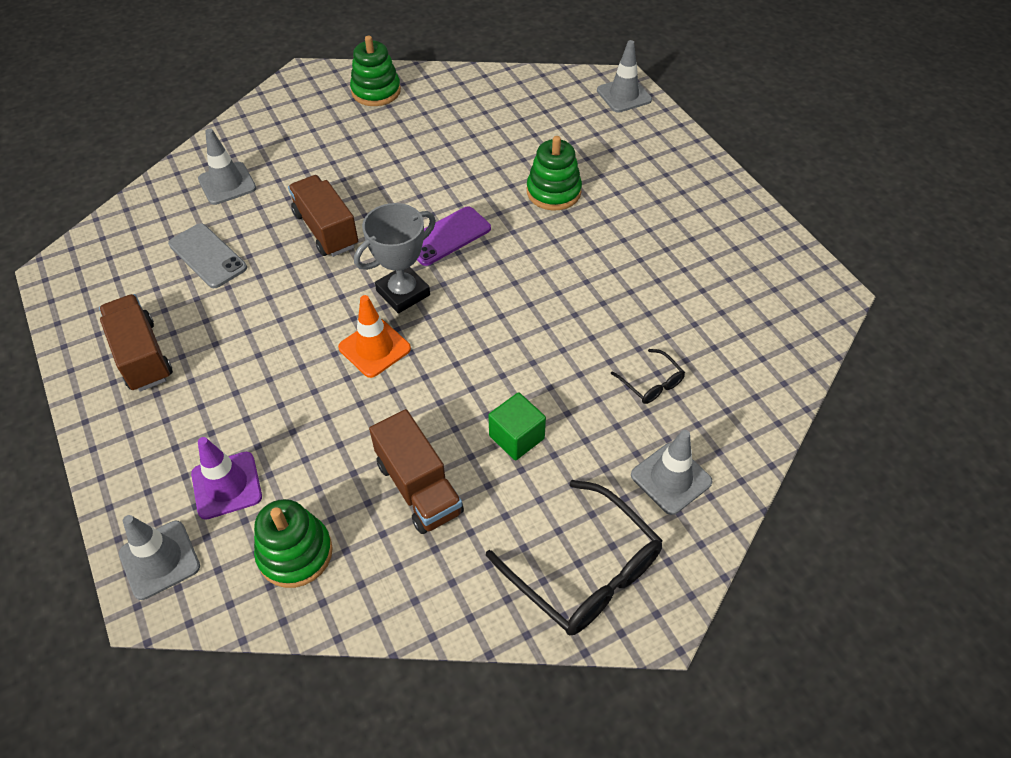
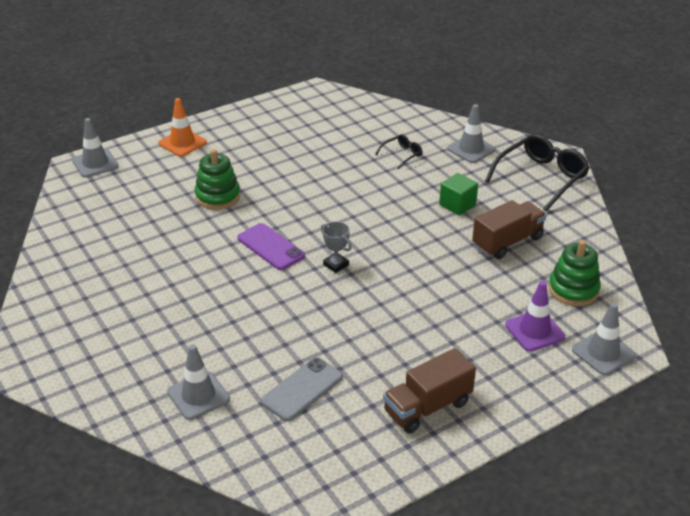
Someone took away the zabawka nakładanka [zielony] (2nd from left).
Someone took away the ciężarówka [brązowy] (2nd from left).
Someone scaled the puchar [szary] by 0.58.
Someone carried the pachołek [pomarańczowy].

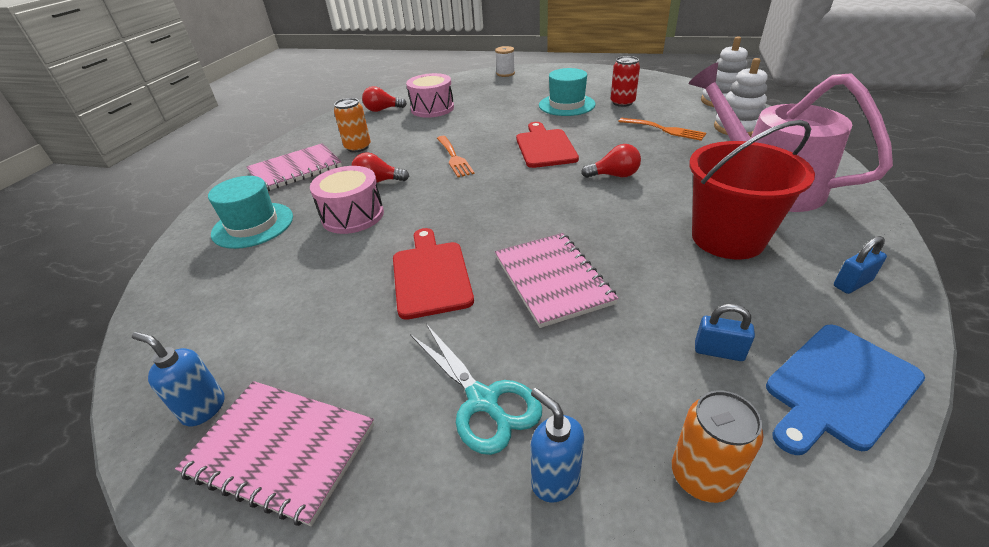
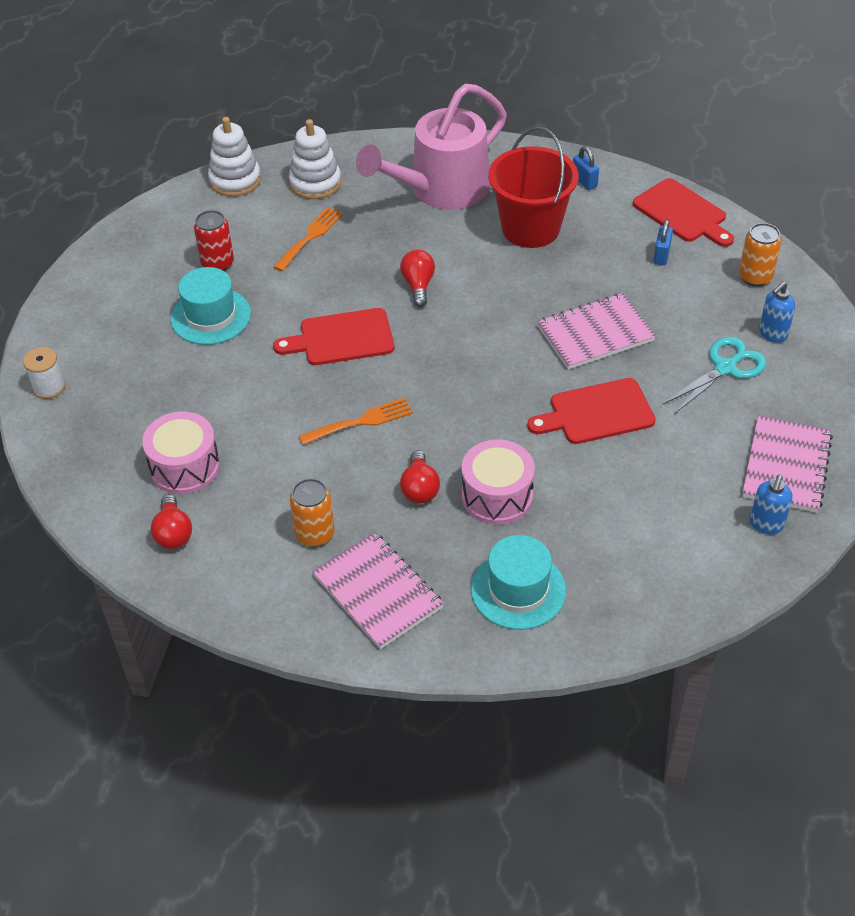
Someone repainted the deska do krojenia [niebieski], which became the deska do krojenia [czerwony] (3rd from left).

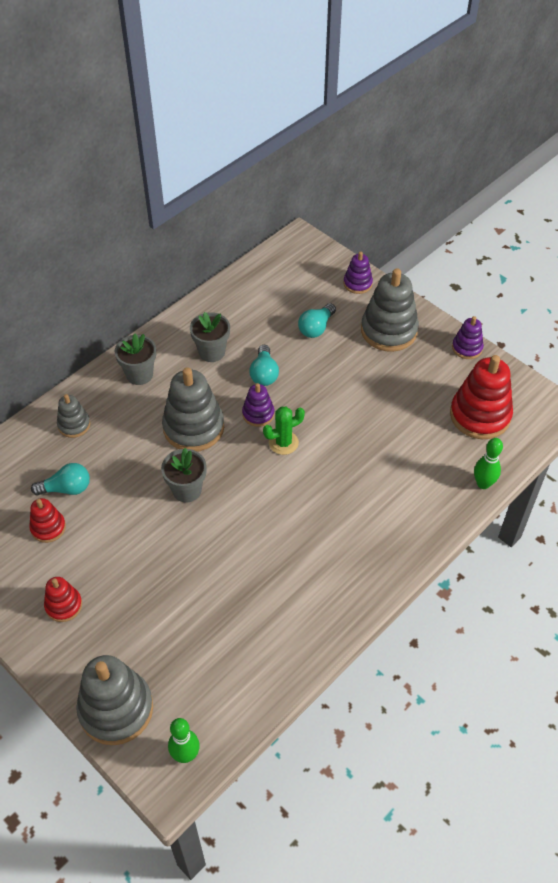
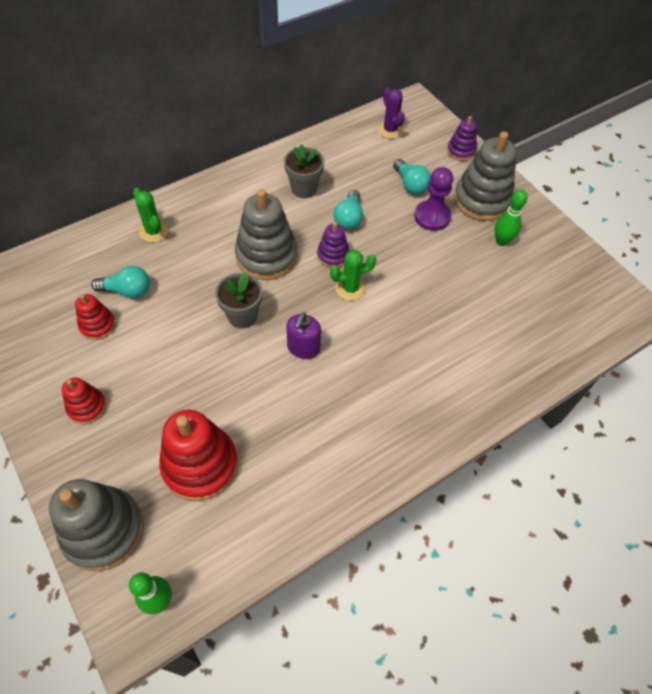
Someone rotated the żarówka [turkusowy] (3rd from left) by 75 degrees counterclockwise.
Someone took away the zabawka nakładanka [fioletowy] (3rd from left).
Someone took away the doniczka [szary] (1st from left).
Someone carried the zabawka nakładanka [czerwony] (3rd from left).
Someone swapped the zabawka nakładanka [szary] (1st from left) for the kaktus [zielony] (1st from left).
Someone carried the kręgiel [zielony] (2nd from left).
Someone put down the kaktus [fioletowy].
Someone put down the pionek [fioletowy].
Someone put down the dozownik mydła [fioletowy].

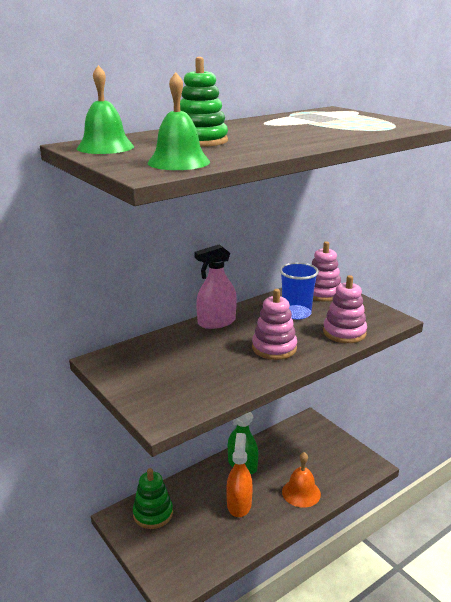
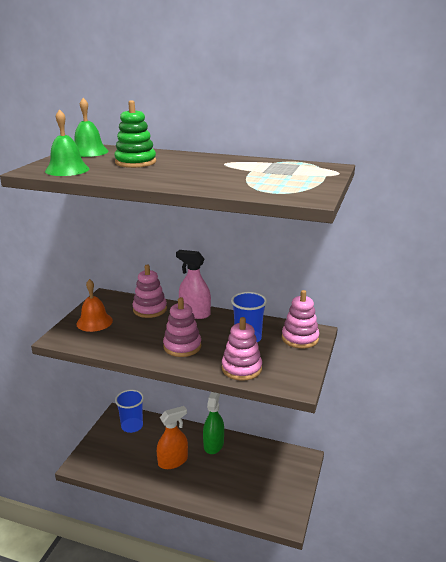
Someone carried the dzwonek [pomarańczowy].
Someone swapped the zabawka nakładanka [zielony] (1st from left) for the szklanka [niebieski] (1st from left).
Someone put down the zabawka nakładanka [różowy] (1st from left).

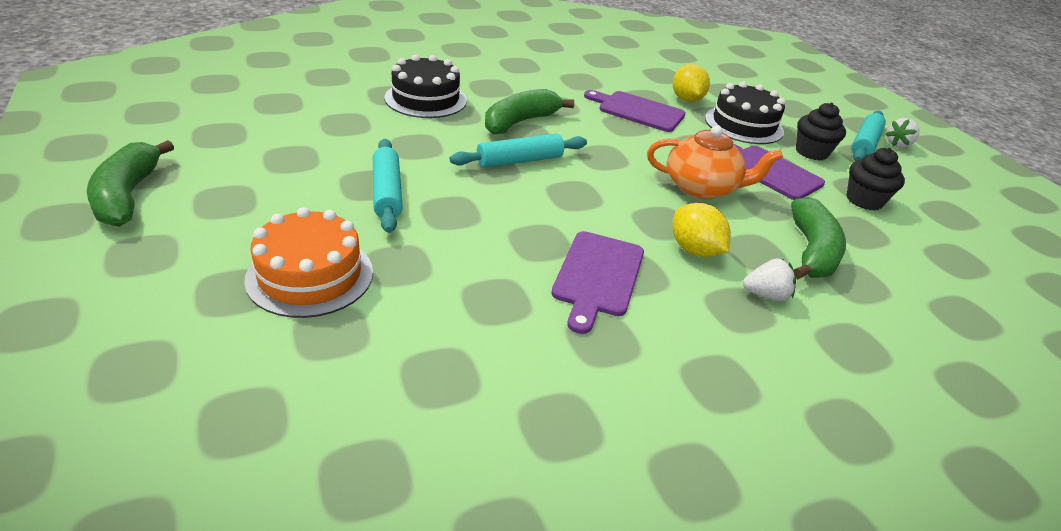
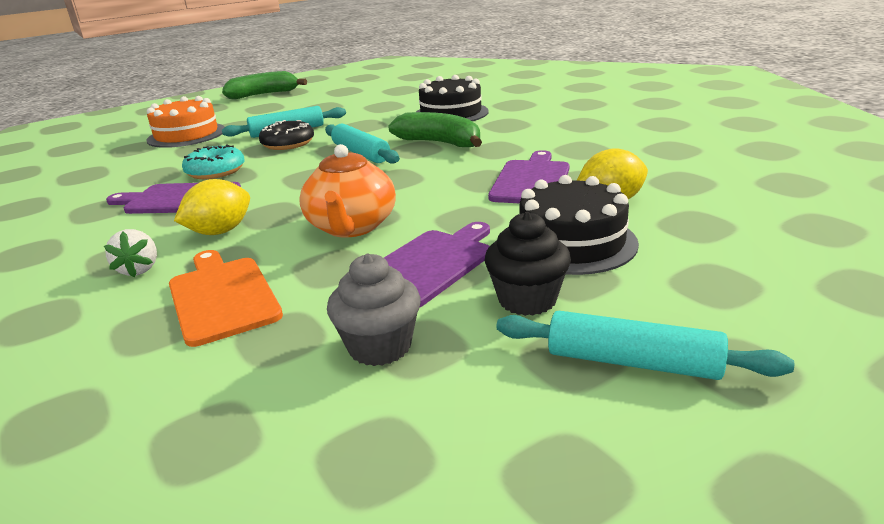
Someone took away the truskawka [biały] (2nd from left).
Someone repainted the muffinka [czarny] (2nd from left), which became the muffinka [szary].
Someone swapped the banan [zielony] (3rd from left) for the deska do krojenia [pomarańczowy].
Someone put down the donut [czarny].
Someone put down the donut [turkusowy].

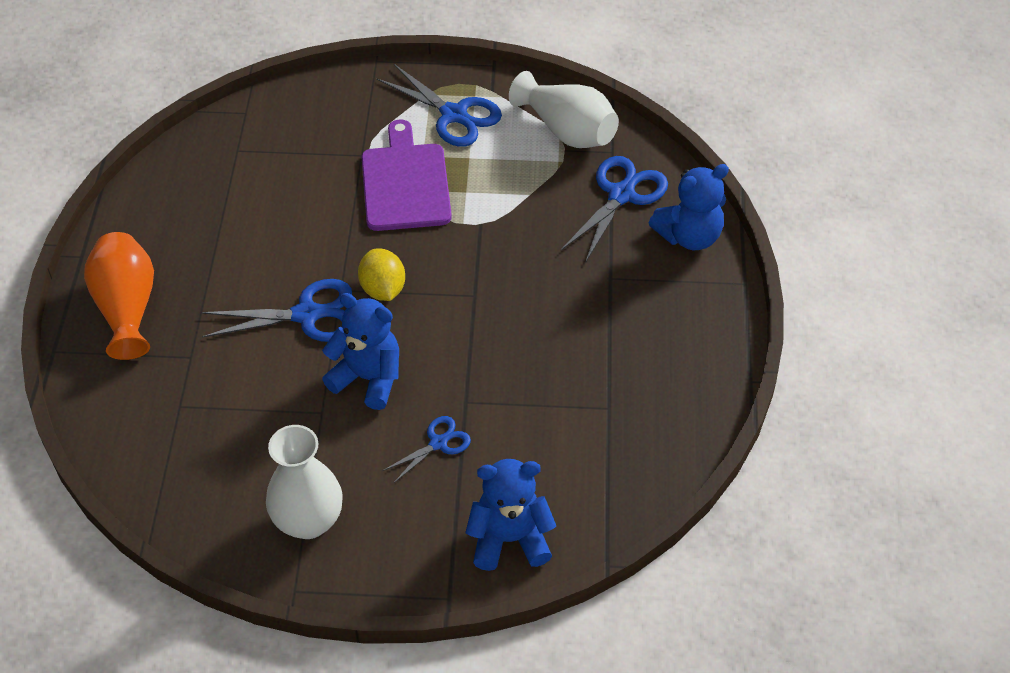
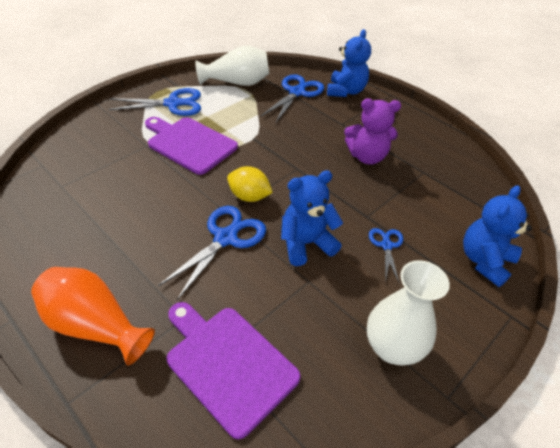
Someone rotated the nożyczki [niebieski] (4th from left in the first image) by 45 degrees clockwise.
Someone put down the miś [fioletowy].
Someone put down the deska do krojenia [fioletowy] (2nd from left).

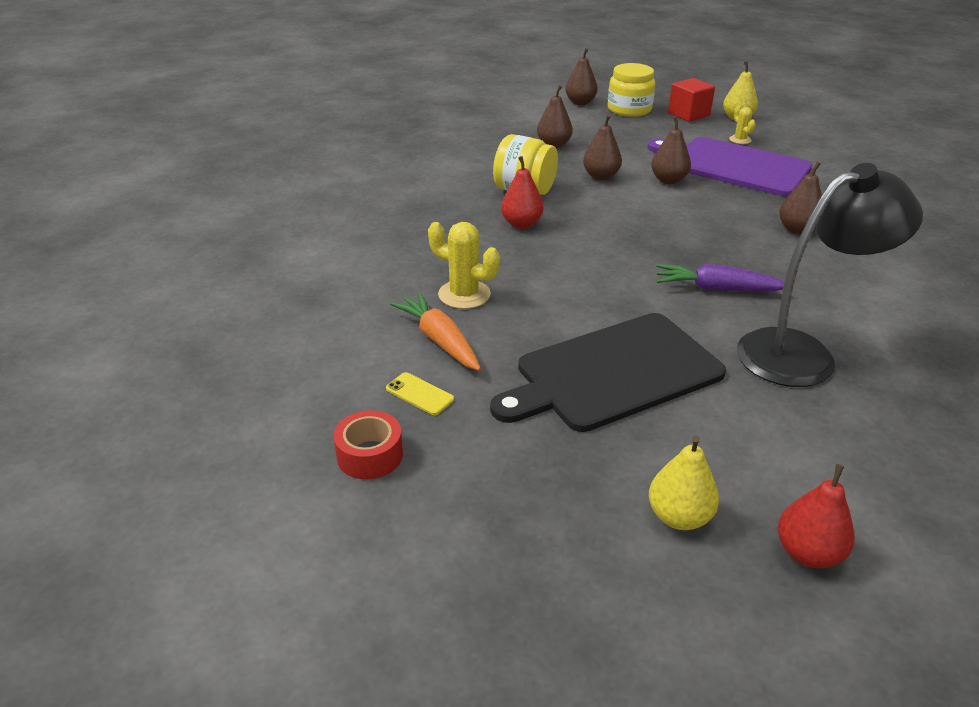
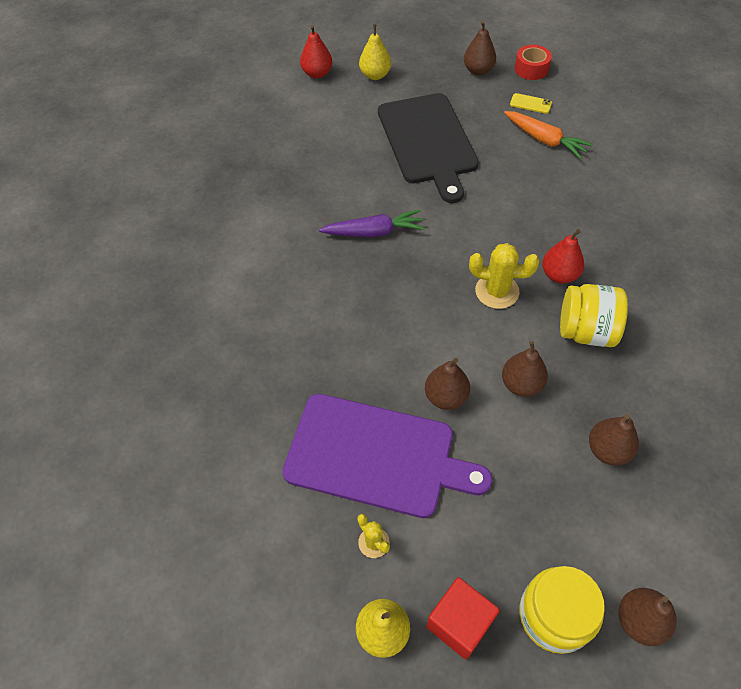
Someone carried the gruszka [brązowy] (5th from left in the first image).
Someone took away the lampka [czarny].
Someone carried the kaktus [żółty] (1st from left in the first image).
Someone rotated the deska do krojenia [czarny] by 120 degrees clockwise.

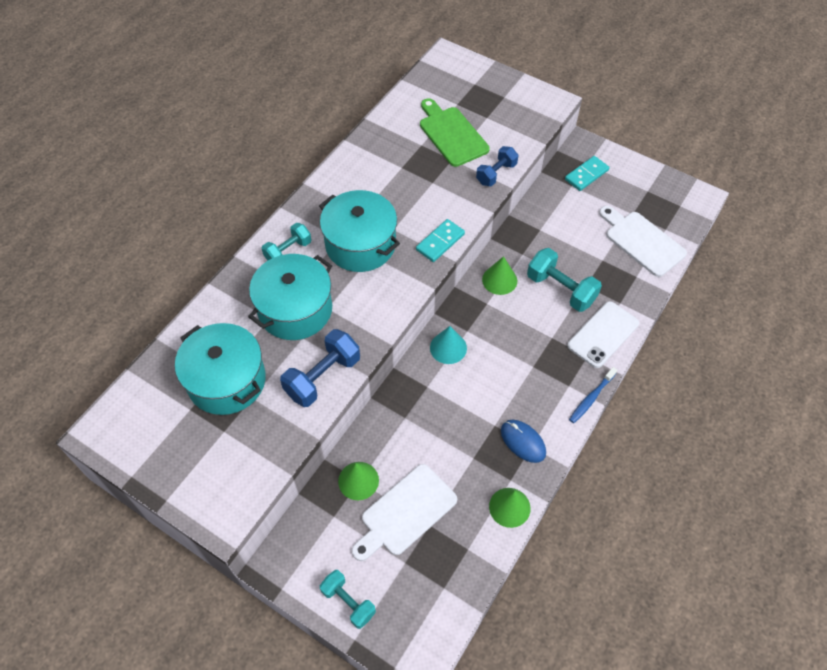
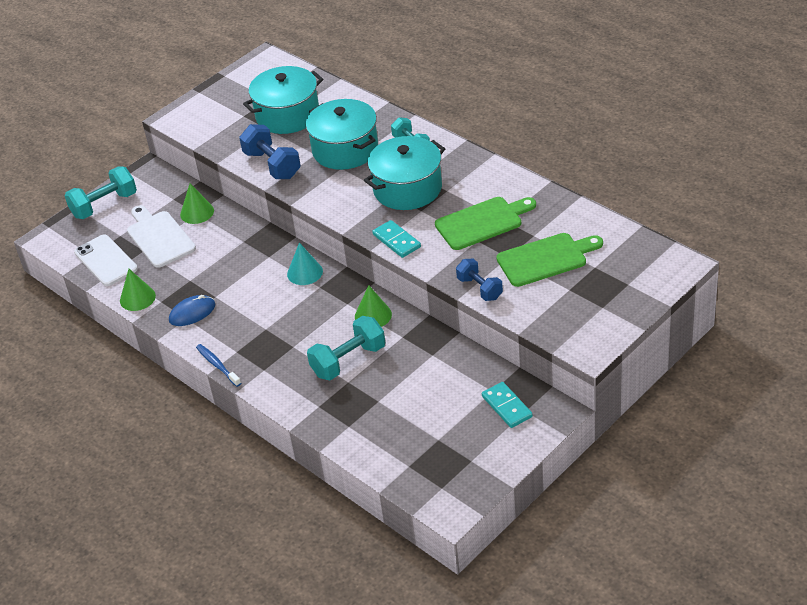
Someone took away the deska do krojenia [biały] (2nd from left).
Someone carried the telefon [biały].
Someone scaled the hantel [turkusowy] (2nd from left in the first image) by 1.51.
Someone put down the deska do krojenia [zielony] (1st from left).

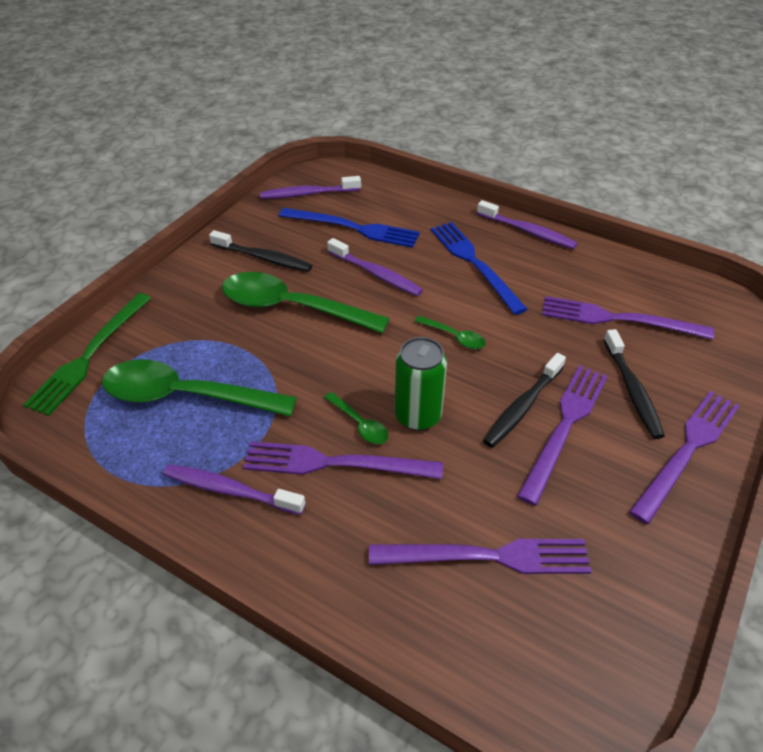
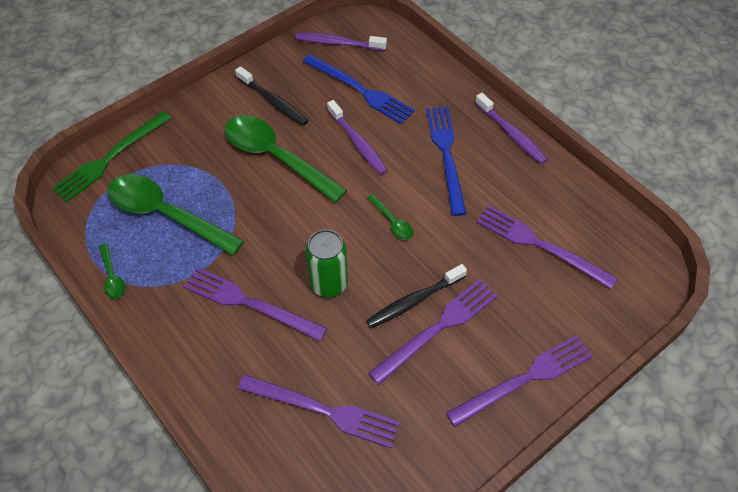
Someone took away the szczoteczka do zębów [czarny] (3rd from left).
Someone carried the łyżka [zielony] (3rd from left in the first image).
Someone took away the szczoteczka do zębów [fioletowy] (1st from left).

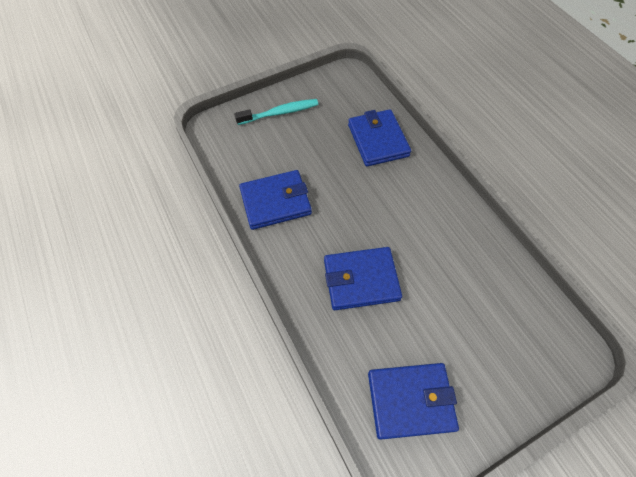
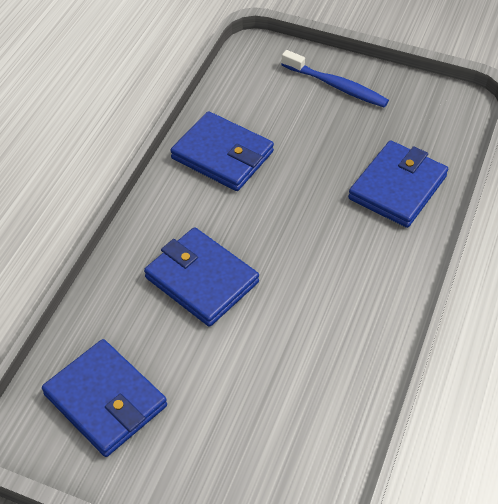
Someone repainted the szczoteczka do zębów [turkusowy], which became the szczoteczka do zębów [niebieski].

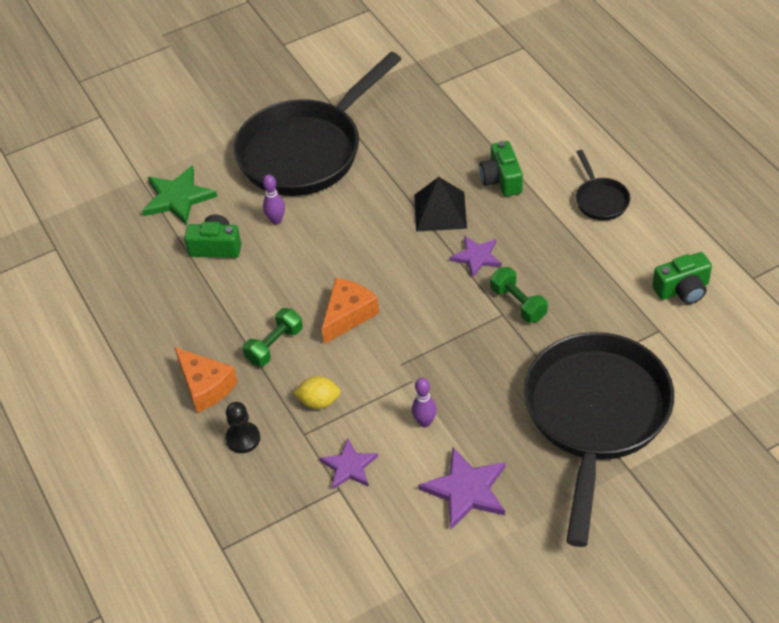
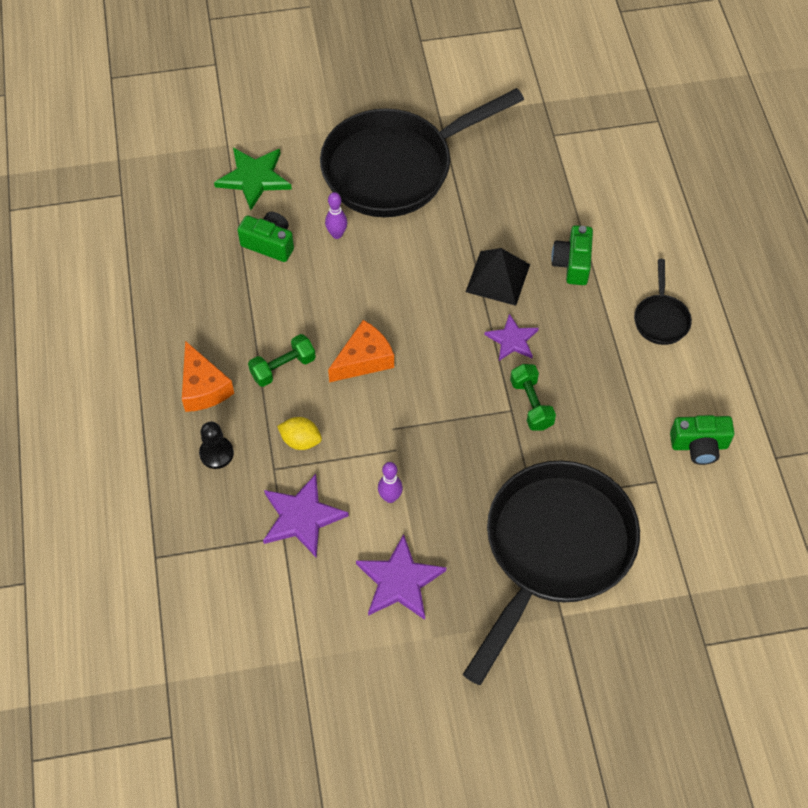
Someone scaled the gwiazda [fioletowy] (1st from left) by 1.52.

